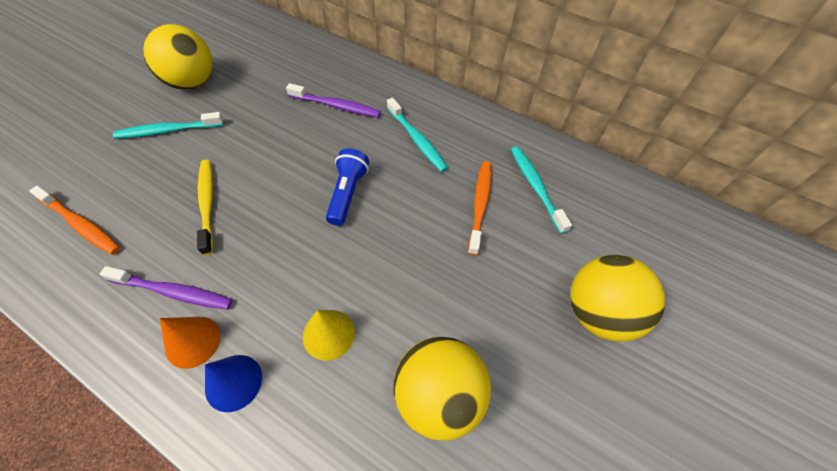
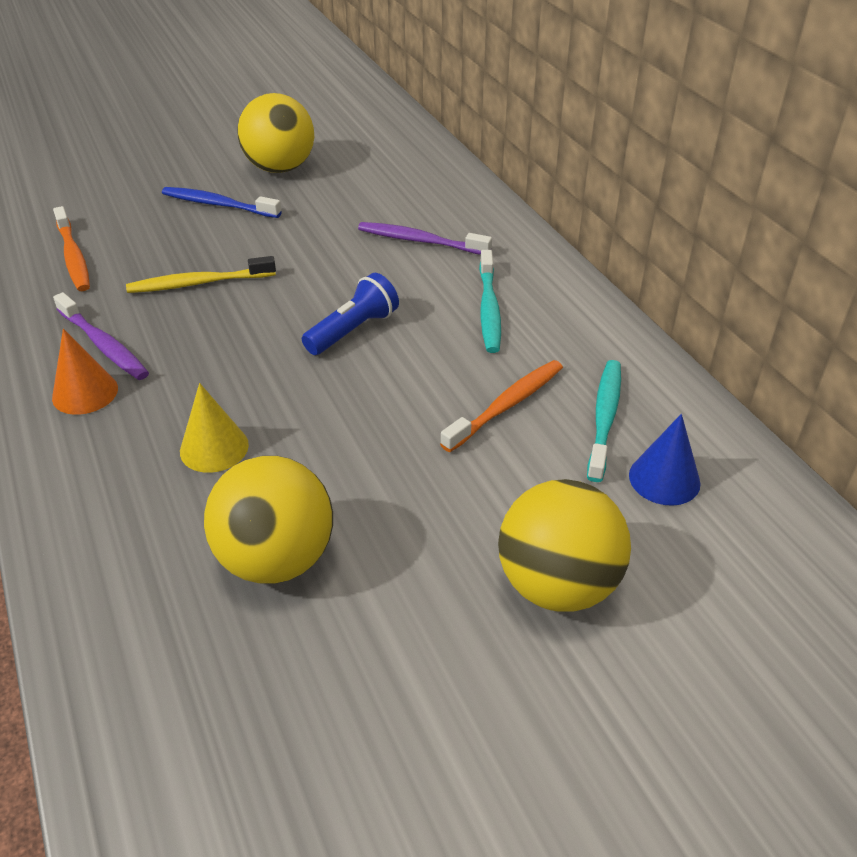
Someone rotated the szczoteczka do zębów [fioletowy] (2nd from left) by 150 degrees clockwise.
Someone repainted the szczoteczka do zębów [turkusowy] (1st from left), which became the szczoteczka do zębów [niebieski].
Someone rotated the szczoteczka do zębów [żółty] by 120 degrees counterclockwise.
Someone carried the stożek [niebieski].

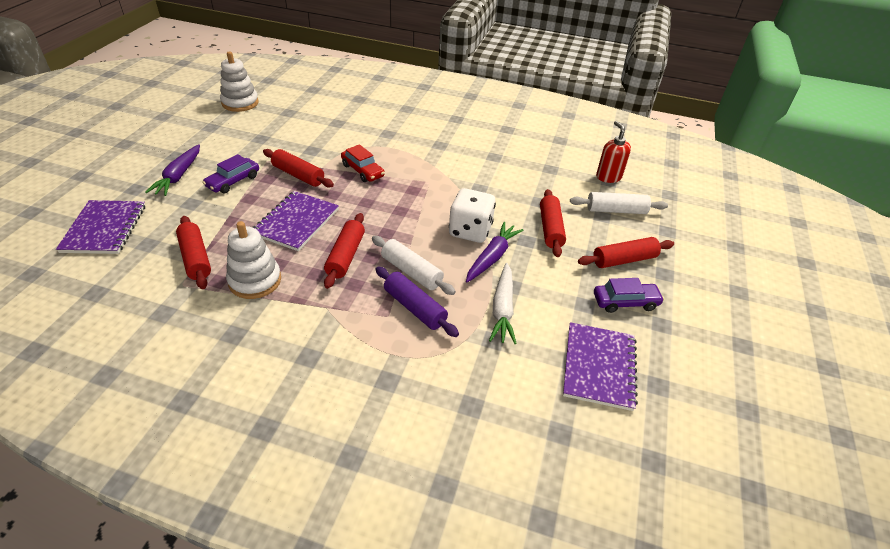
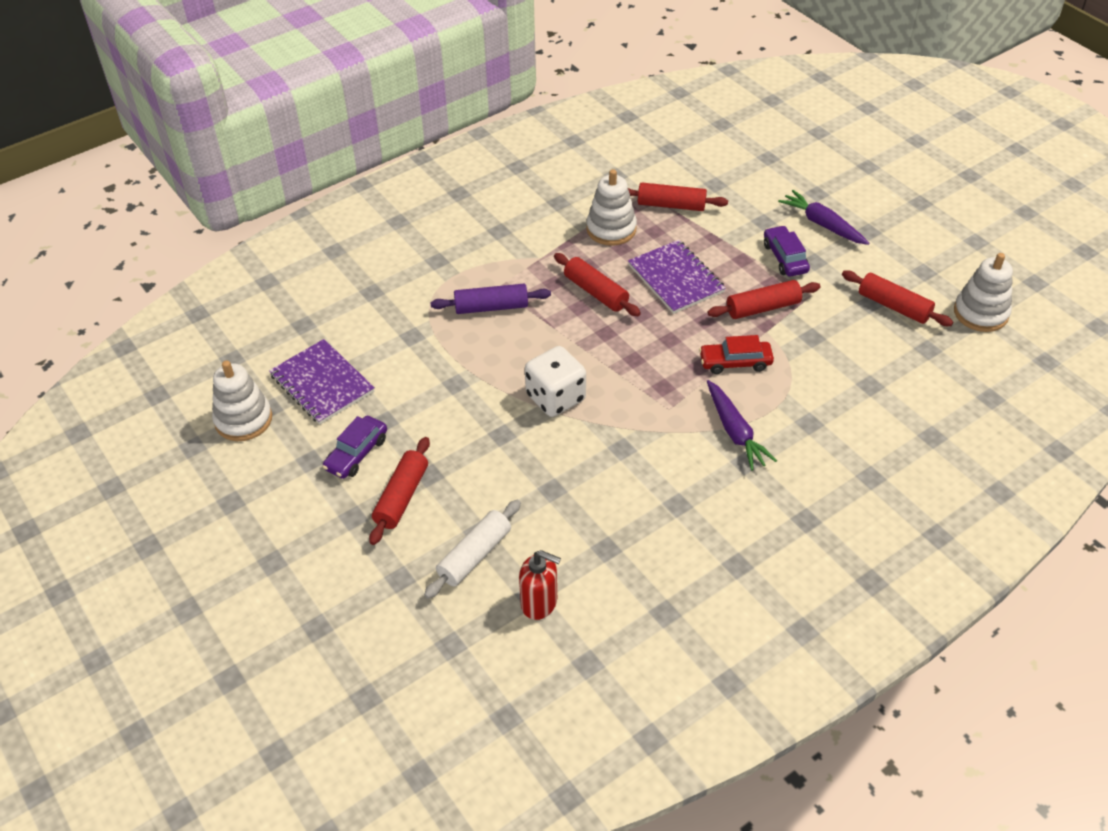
Someone carried the wałek do ciasta [czerwony] (4th from left in the first image).
Someone took away the zeszyt [fioletowy] (1st from left).
Someone carried the marchewka [fioletowy] (2nd from left in the first image).
Someone took away the wałek do ciasta [biały] (1st from left).
Someone took away the marchewka [biały].
Someone put down the zabawka nakładanka [biały] (1st from left).

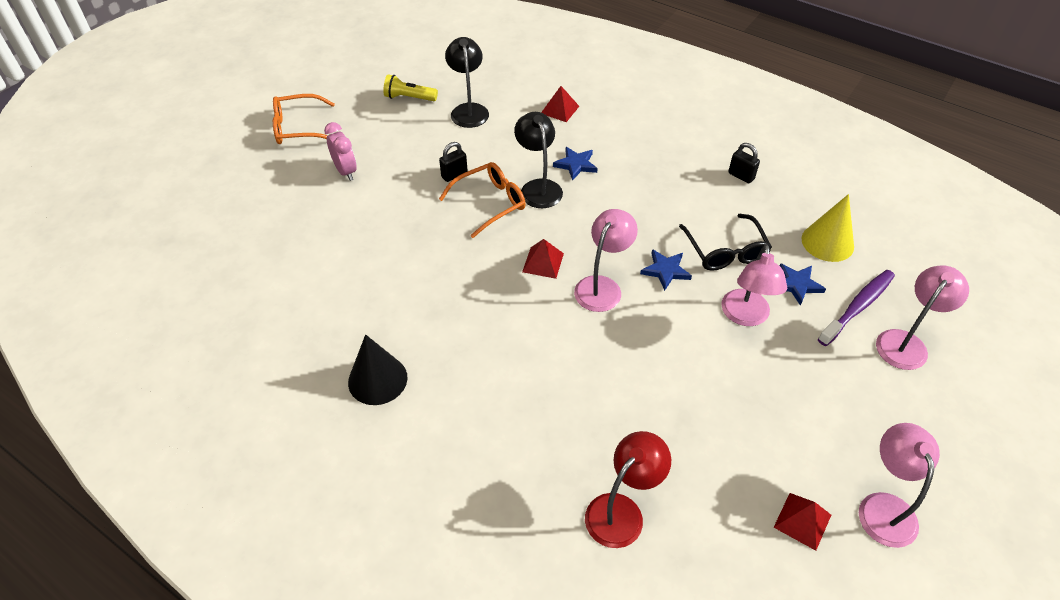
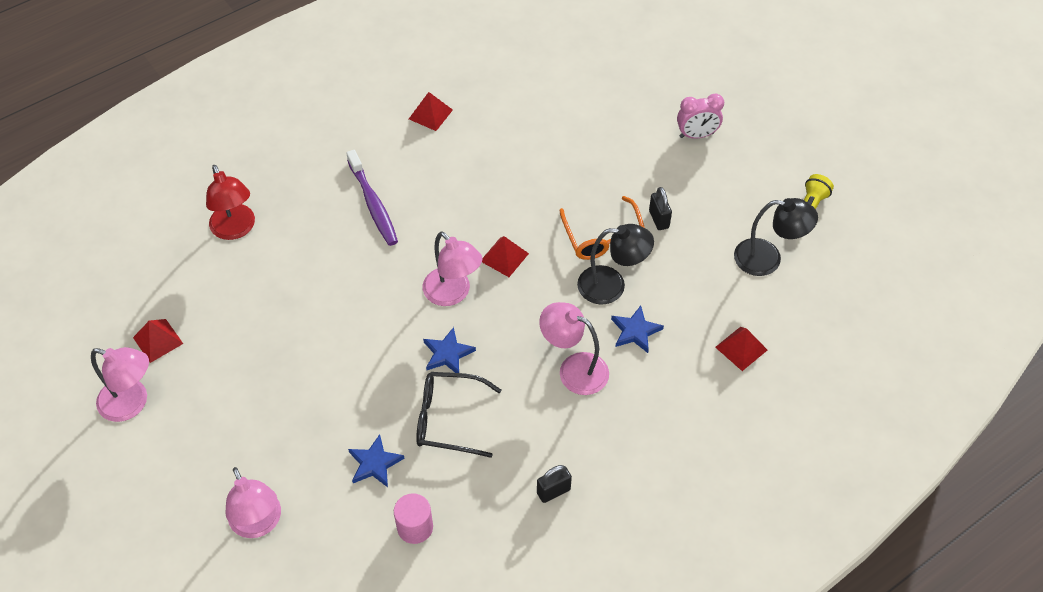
Someone took away the okulary [pomarańczowy] (1st from left).
Someone swapped the stożek [żółty] for the walec [różowy].
Someone carried the lampka [różowy] (2nd from left in the first image).
Someone carried the szczoteczka do zębów [fioletowy].
Someone swapped the stożek [czarny] for the piramida [czerwony] (2nd from left).

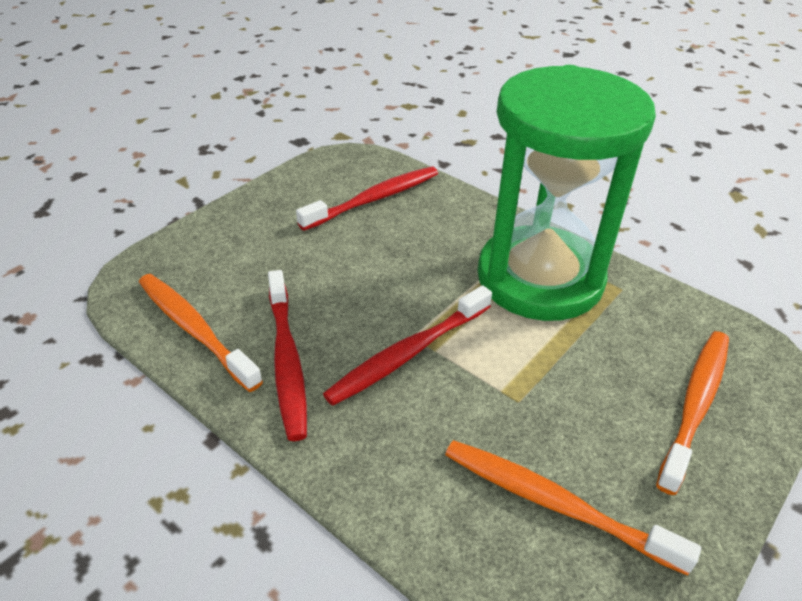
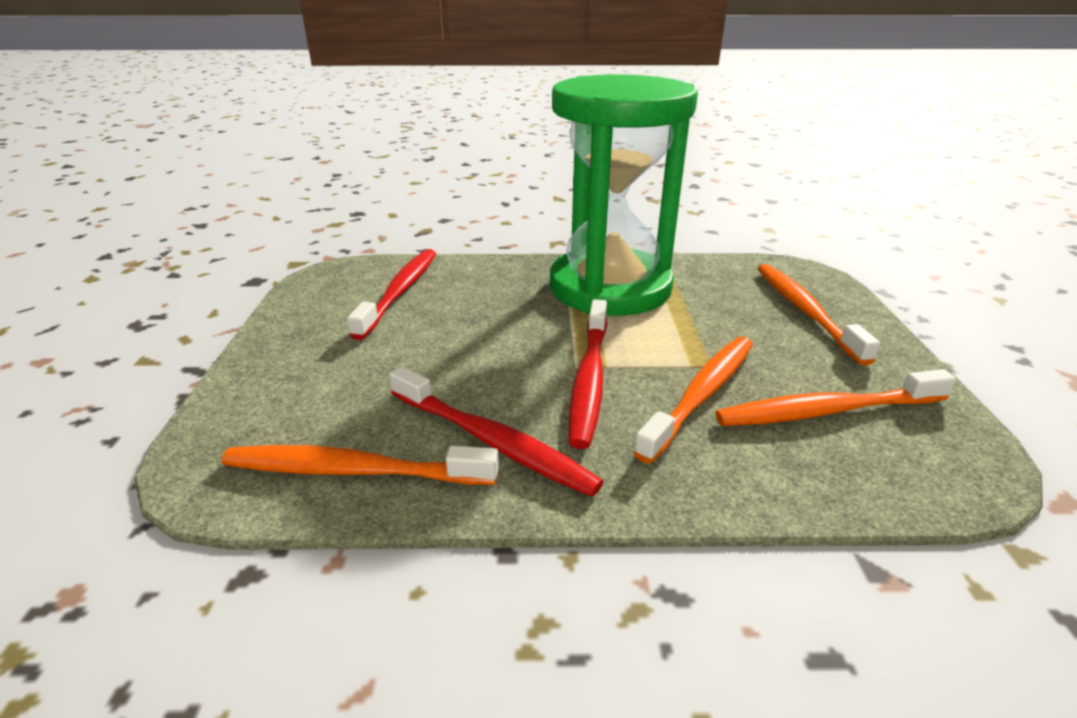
Someone put down the szczoteczka do zębów [pomarańczowy] (2nd from left).

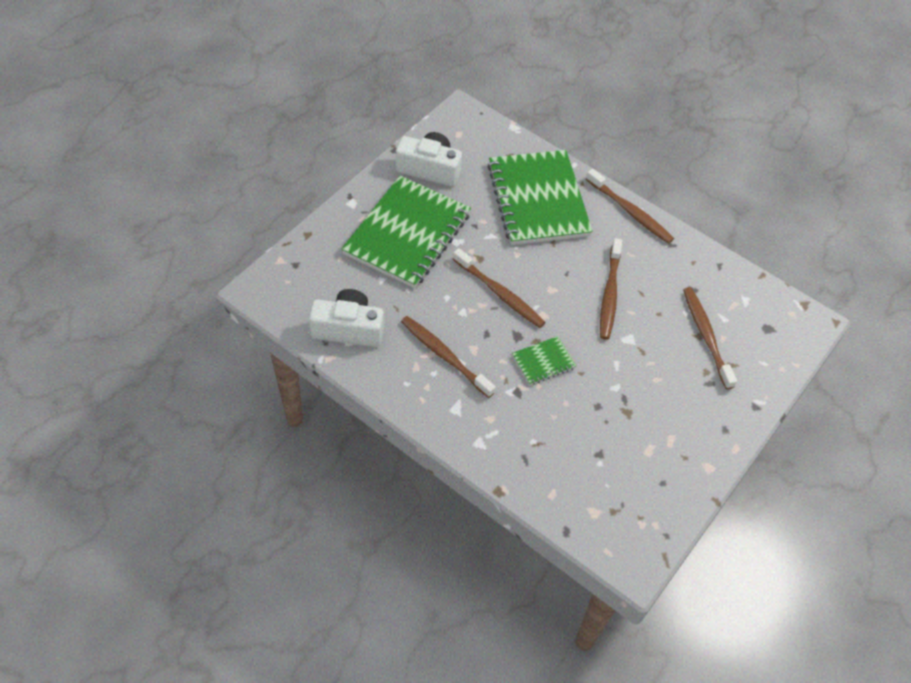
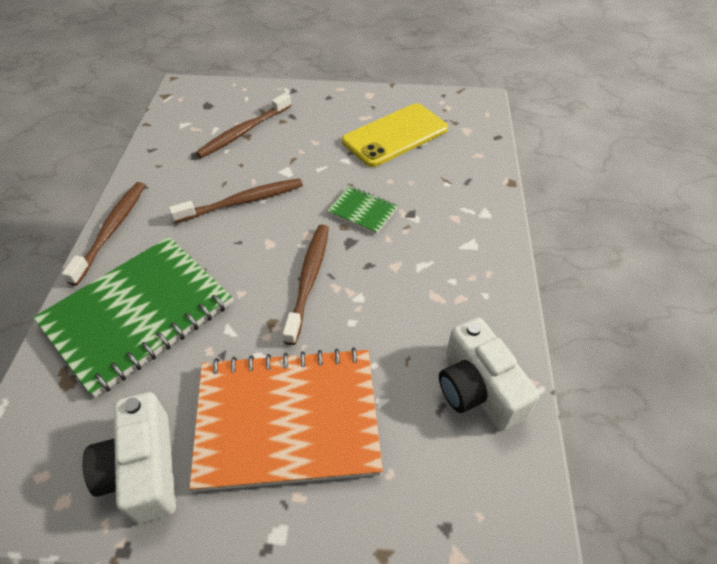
Someone repainted the zeszyt [zielony] (1st from left), which became the zeszyt [pomarańczowy].
Someone took away the szczoteczka do zębów [brązowy] (1st from left).
Someone put down the telefon [żółty].

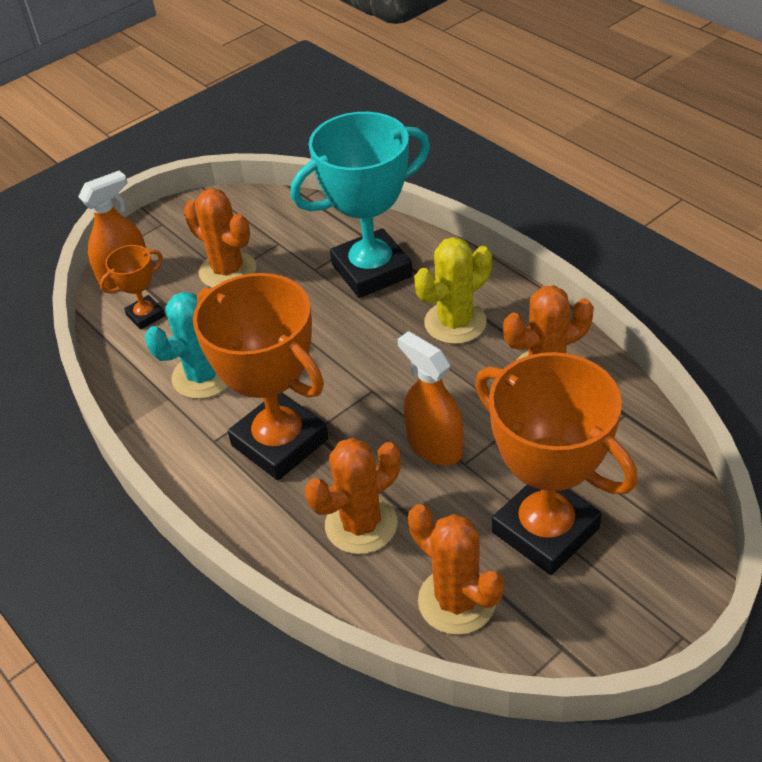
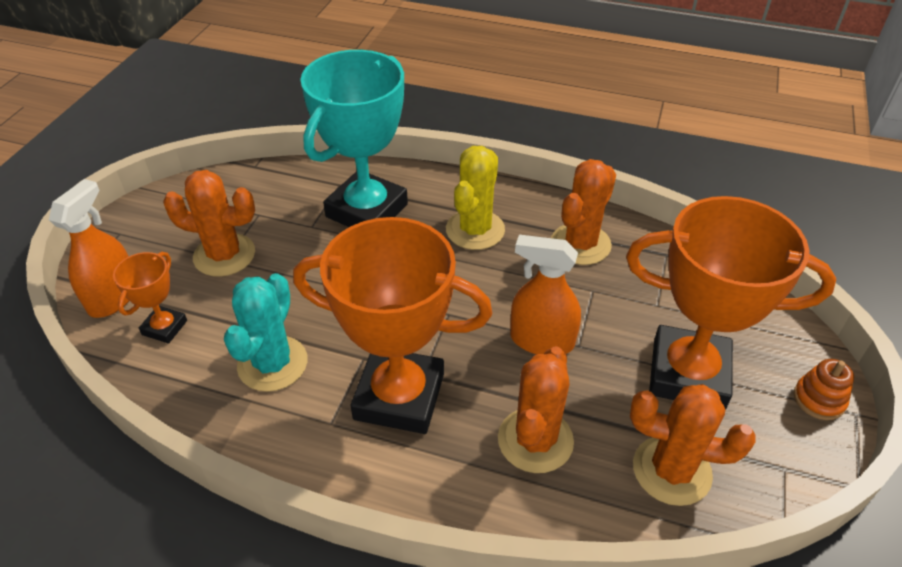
Someone put down the zabawka nakładanka [pomarańczowy].

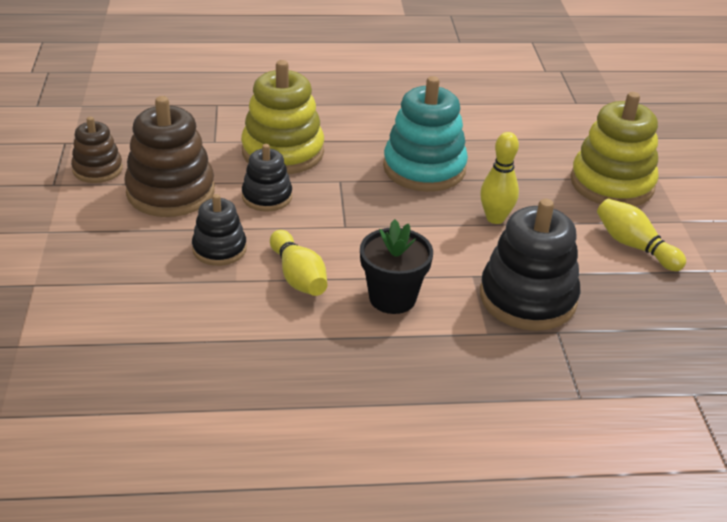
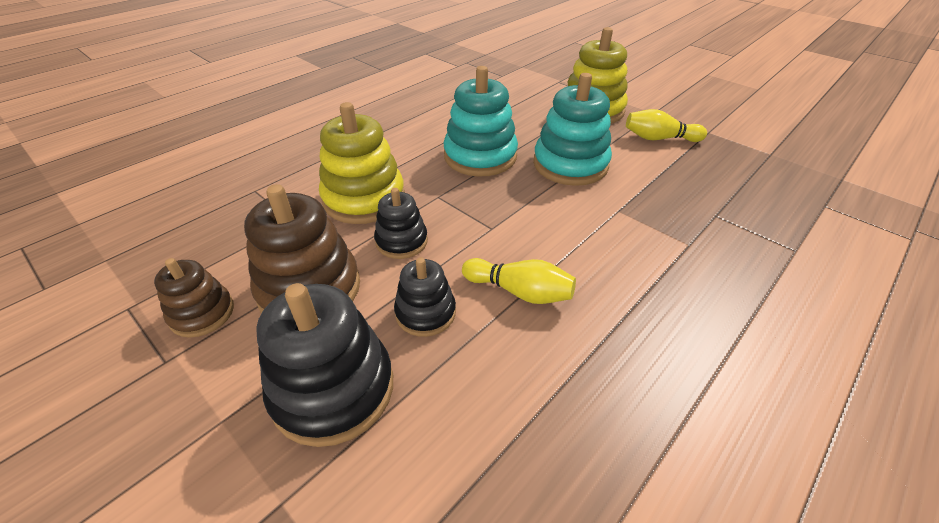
Someone swapped the kręgiel [żółty] (2nd from left) for the zabawka nakładanka [turkusowy] (2nd from left).
Someone carried the zabawka nakładanka [czarny] (3rd from left in the first image).
Someone took away the doniczka [czarny].

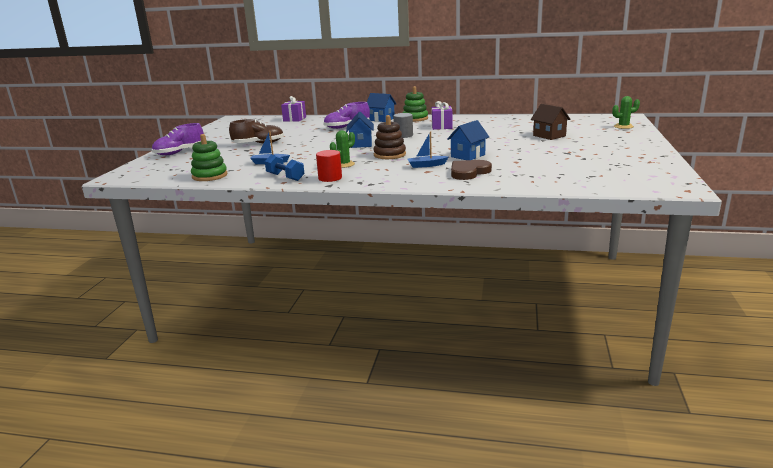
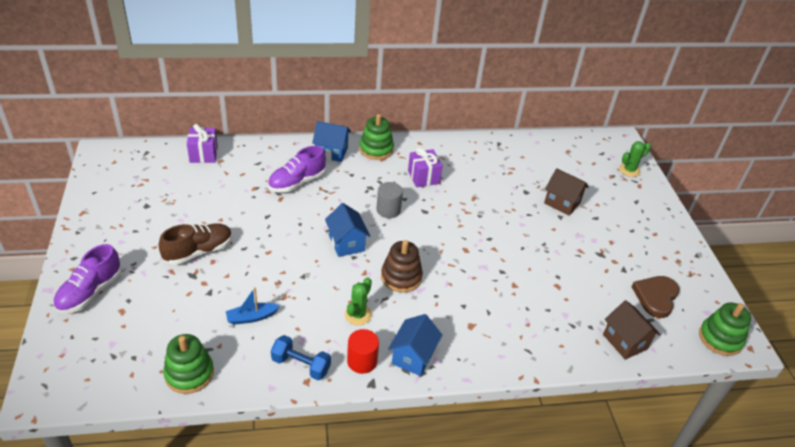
Someone carried the domek [niebieski] (3rd from left).
Someone took away the łódka [niebieski] (2nd from left).
Someone carried the serce [brązowy].
Someone put down the domek [brązowy] (2nd from left).
Someone put down the zabawka nakładanka [zielony] (3rd from left).

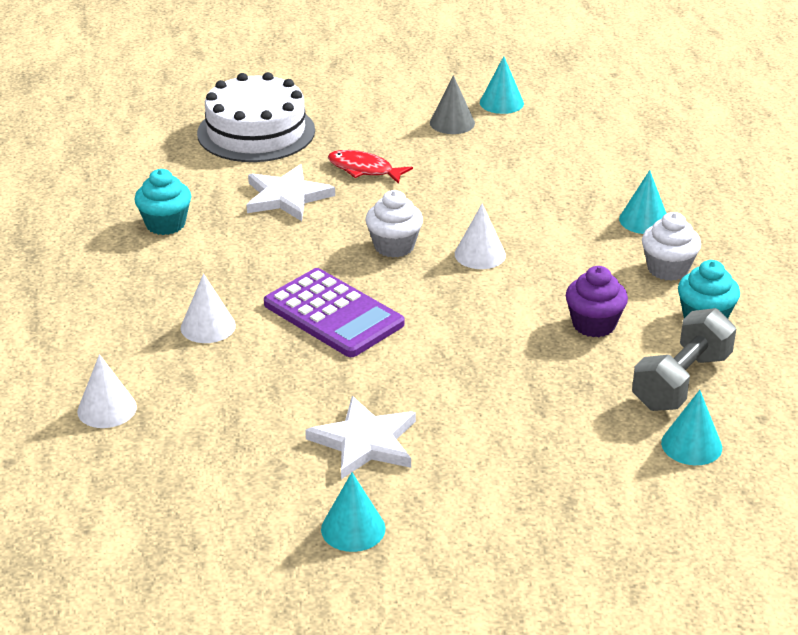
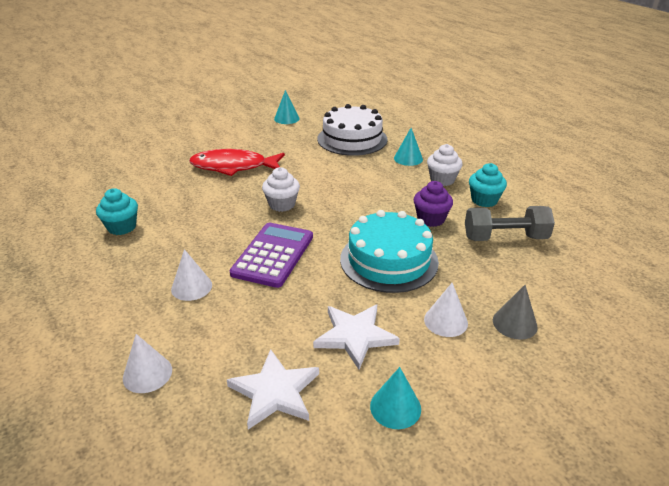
Someone carried the tort [biały].
Someone carried the stożek [szary].
Someone scaled the ryba [czerwony] by 1.73.
Someone carried the gwiazda [biały] (1st from left).
Someone carried the stożek [biały] (3rd from left).
Someone rotated the kalkulator [fioletowy] by 90 degrees counterclockwise.
Someone rotated the hantel [szary] by 75 degrees clockwise.
Someone took away the stożek [turkusowy] (4th from left).
Someone put down the tort [turkusowy].

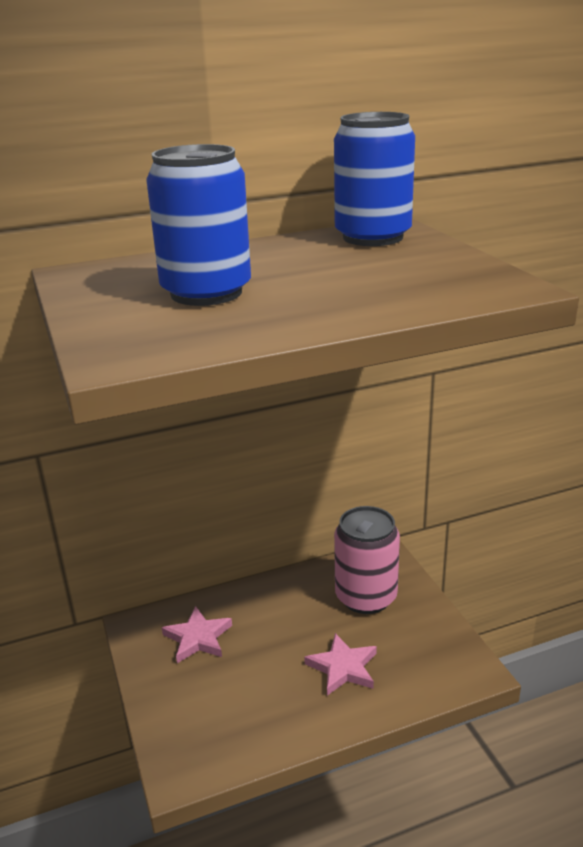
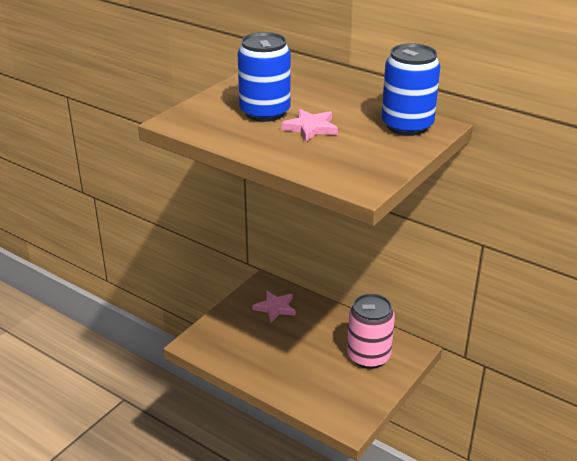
Someone carried the gwiazda [różowy] (2nd from left).

